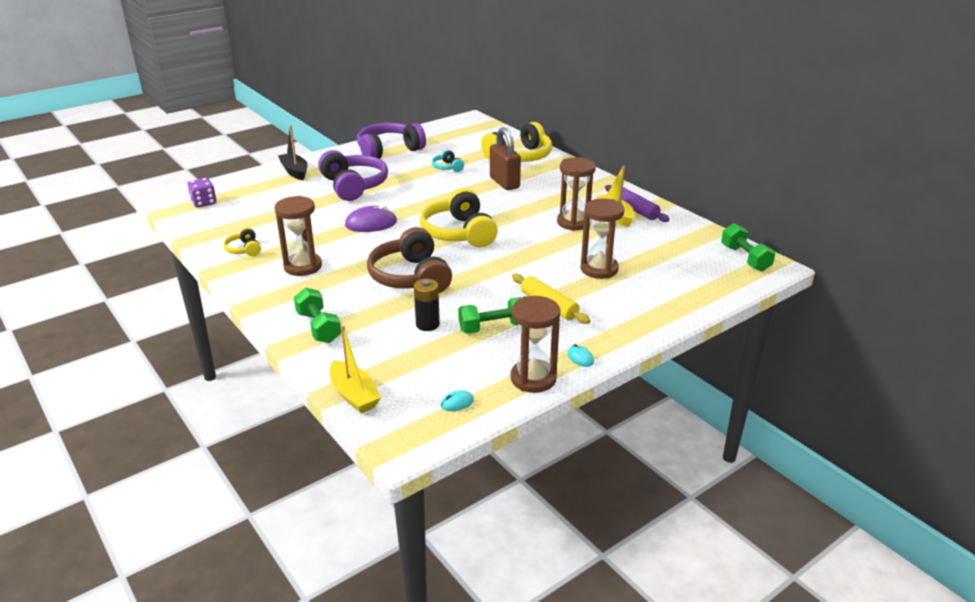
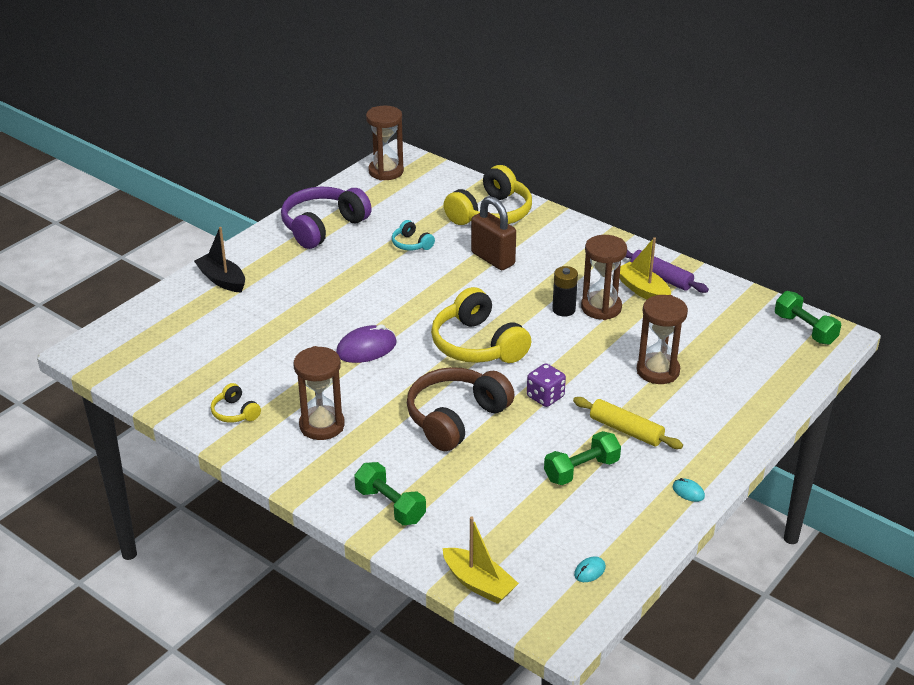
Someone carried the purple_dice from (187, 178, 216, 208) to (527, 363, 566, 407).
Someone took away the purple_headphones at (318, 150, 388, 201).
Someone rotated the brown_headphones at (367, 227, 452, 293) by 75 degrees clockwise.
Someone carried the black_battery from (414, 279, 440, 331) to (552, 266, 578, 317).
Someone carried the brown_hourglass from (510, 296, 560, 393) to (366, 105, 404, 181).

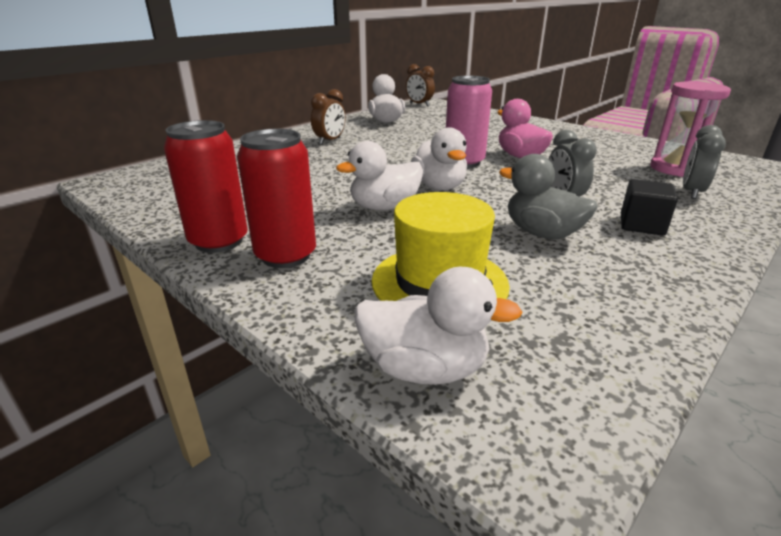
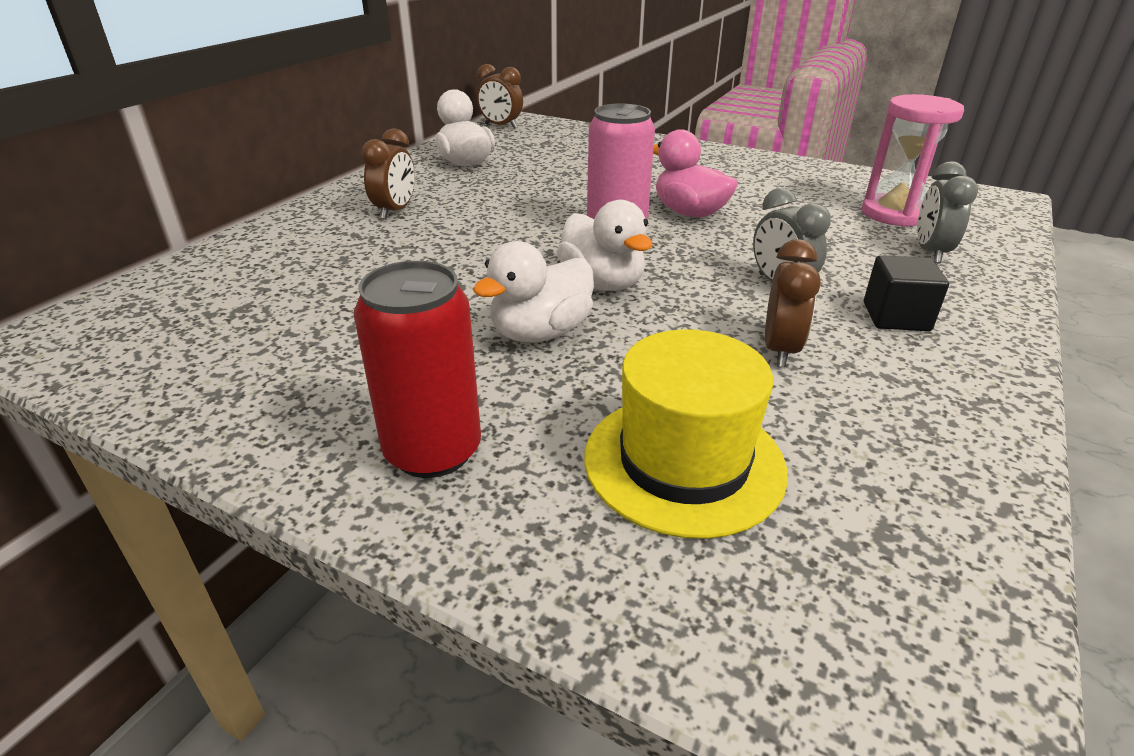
Someone took away the red_can at (164, 120, 248, 253).
Someone took away the white_duck at (355, 267, 523, 385).
Someone swapped the grey_duck at (499, 154, 598, 239) for the brown_clock at (765, 239, 821, 367).

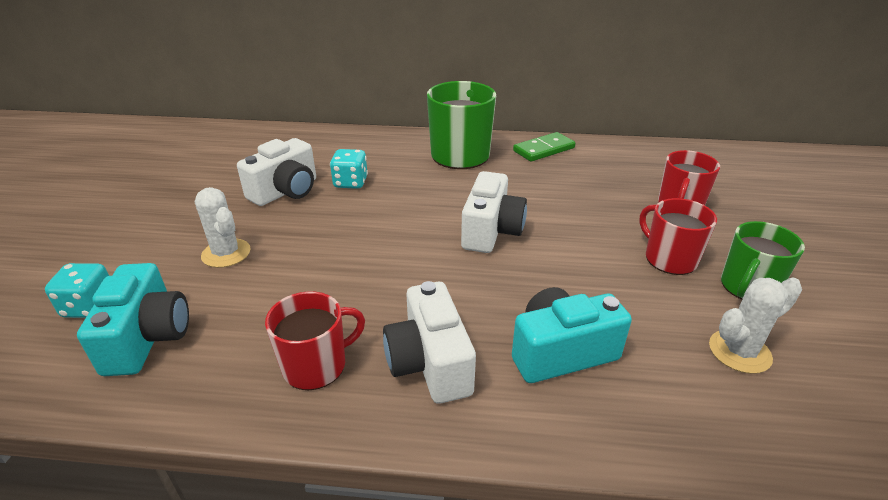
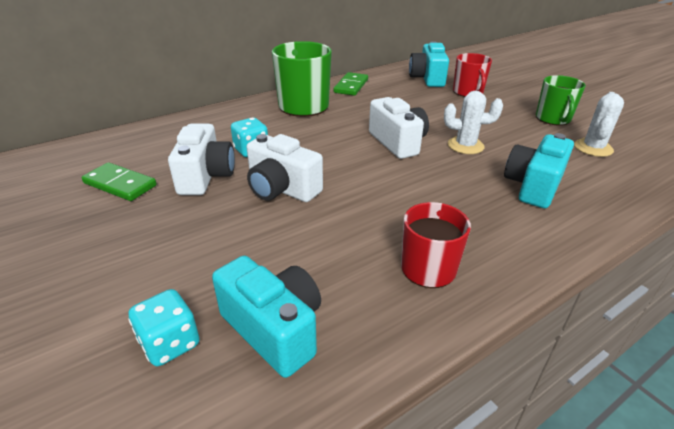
Someone carried the white_cactus from (195, 187, 250, 268) to (444, 91, 503, 154).
Someone carried the white_camera from (383, 281, 476, 404) to (247, 134, 323, 202).
Someone took away the red_mug at (639, 198, 717, 275).
Someone put down the green_domino at (82, 162, 157, 201).
Someone put down the turquoise_camera at (409, 41, 449, 87).

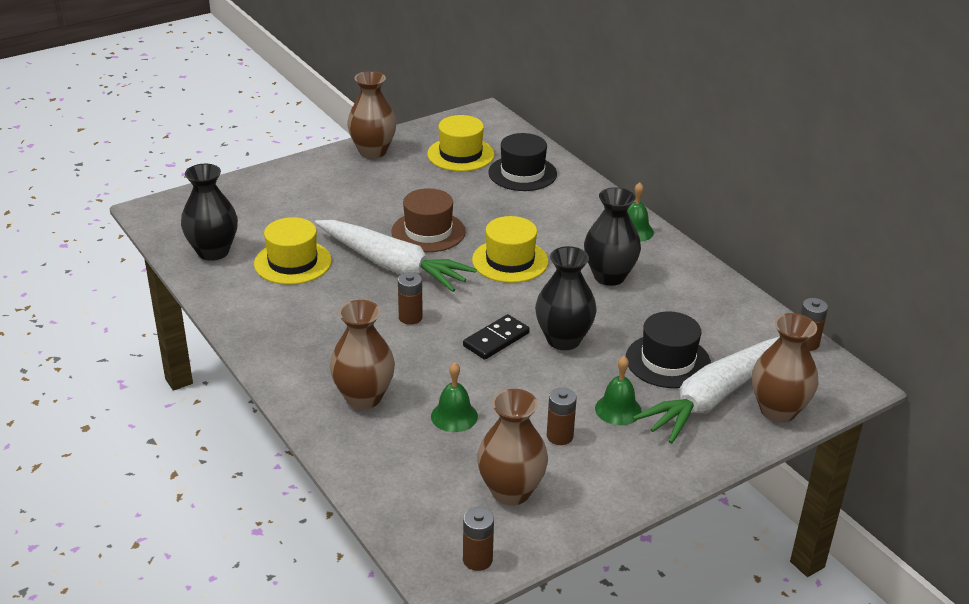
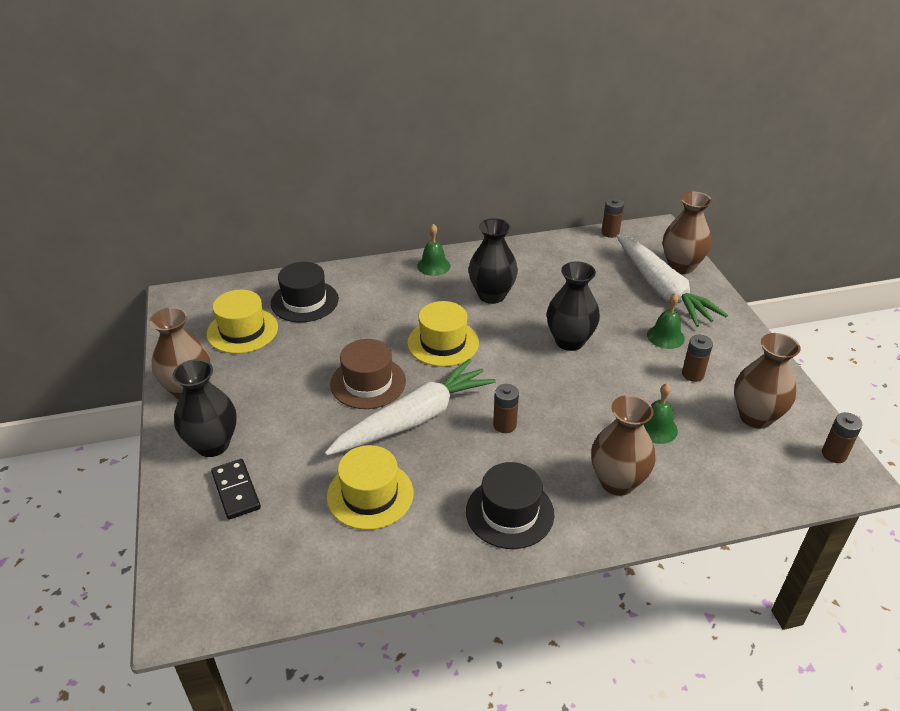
Someone carried the black_vase from (181, 164, 238, 261) to (173, 359, 237, 457).
Someone carried the black_domino from (463, 314, 530, 360) to (211, 459, 261, 520).
Someone carried the black_hat from (626, 311, 711, 388) to (466, 462, 554, 549).

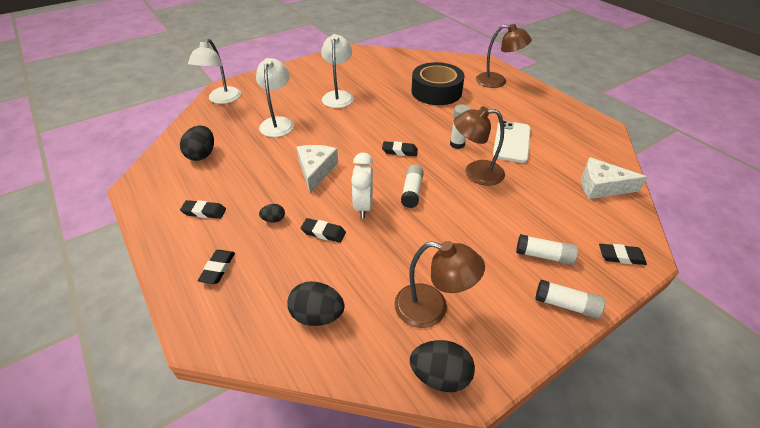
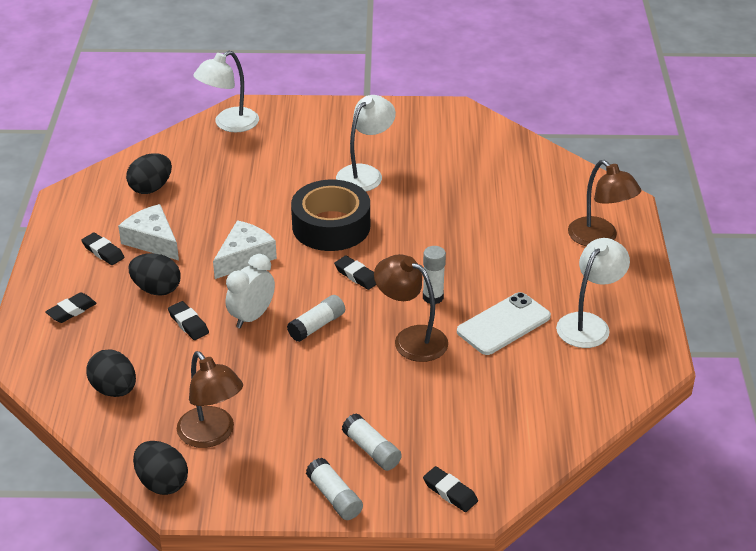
Someone carried the white_lamp from (256, 58, 294, 137) to (556, 238, 630, 348).
Someone scaled the black_egg at (259, 204, 285, 223) by 1.87.
Someone carried the black_tape from (412, 62, 465, 105) to (291, 180, 370, 251).
Someone carried the white_cheese from (581, 157, 647, 199) to (118, 204, 179, 260).

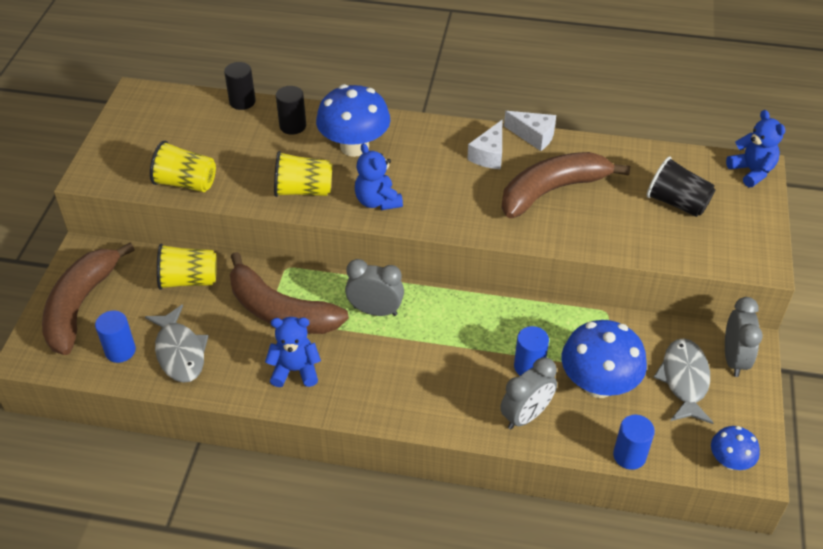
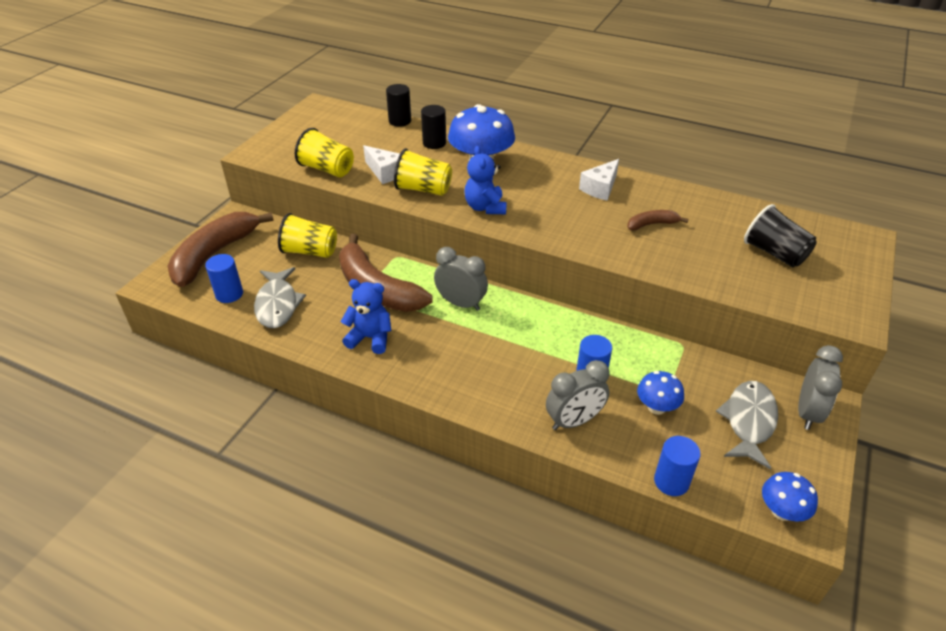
Someone scaled the brown_banana at (502, 152, 630, 218) by 0.45.
Someone carried the white_cheese from (504, 111, 556, 151) to (363, 145, 400, 184).
Someone scaled the blue_mushroom at (562, 320, 647, 398) by 0.54.
Someone took away the blue_teddy_bear at (726, 110, 785, 187).

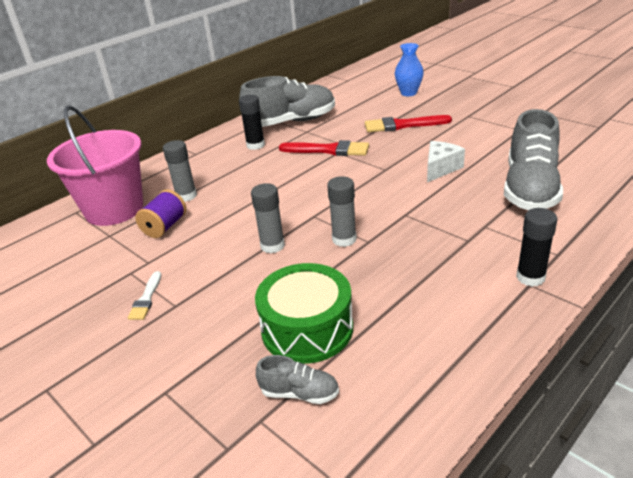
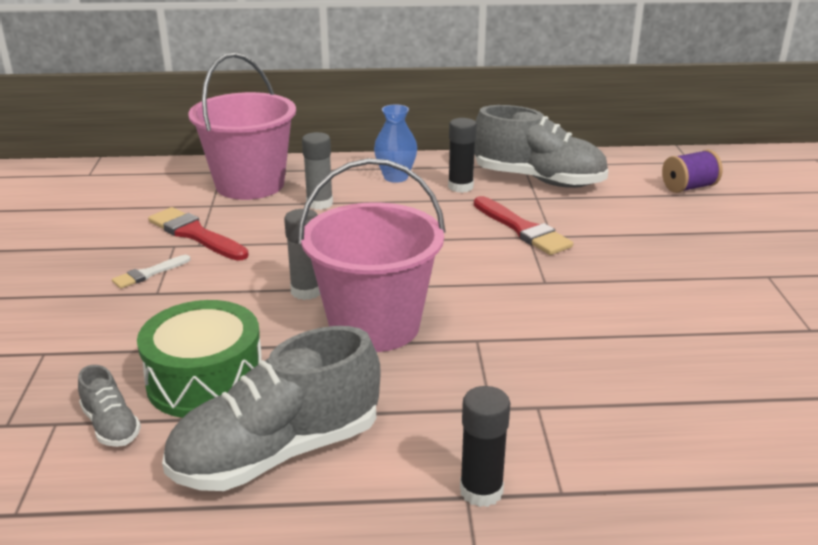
Someone carried the purple_spool from (135, 190, 186, 238) to (662, 150, 722, 193).
Someone swapped the grey_glue_stick at (327, 176, 357, 247) for the pink_bucket at (298, 158, 446, 352).
Someone carried the red_brush from (365, 115, 452, 132) to (148, 207, 249, 261).
Someone carried the blue_vase from (395, 43, 424, 96) to (374, 105, 417, 183).
Someone took away the white_cheese at (427, 141, 465, 182).
Someone carried the grey_shoe from (504, 109, 563, 210) to (162, 326, 381, 491).

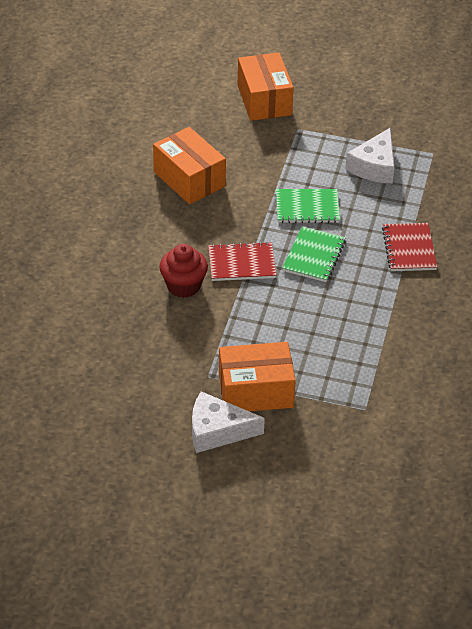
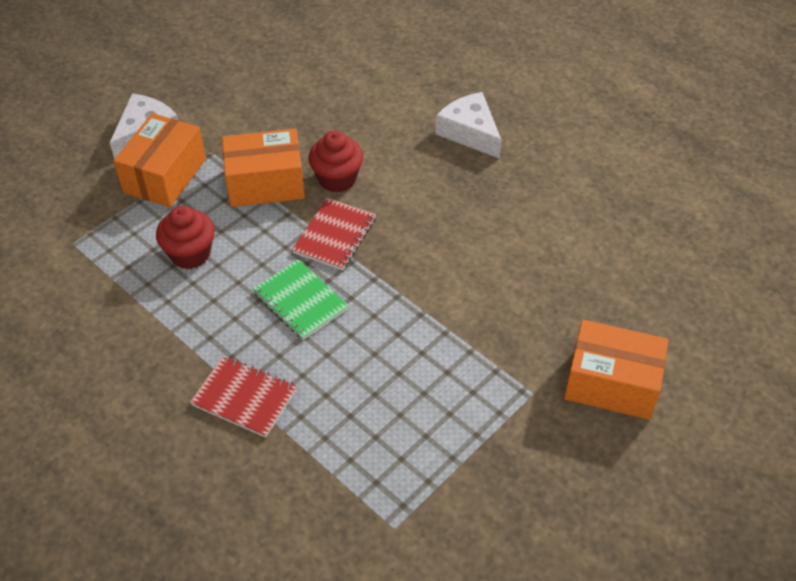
Someone carried the orange_box from (153, 127, 226, 204) to (222, 129, 305, 207).
Someone took away the green_notebook at (276, 189, 340, 223).
Someone carried the white_cheese from (345, 128, 394, 184) to (435, 92, 502, 159).
Someone put down the red_cupcake at (156, 206, 215, 269).

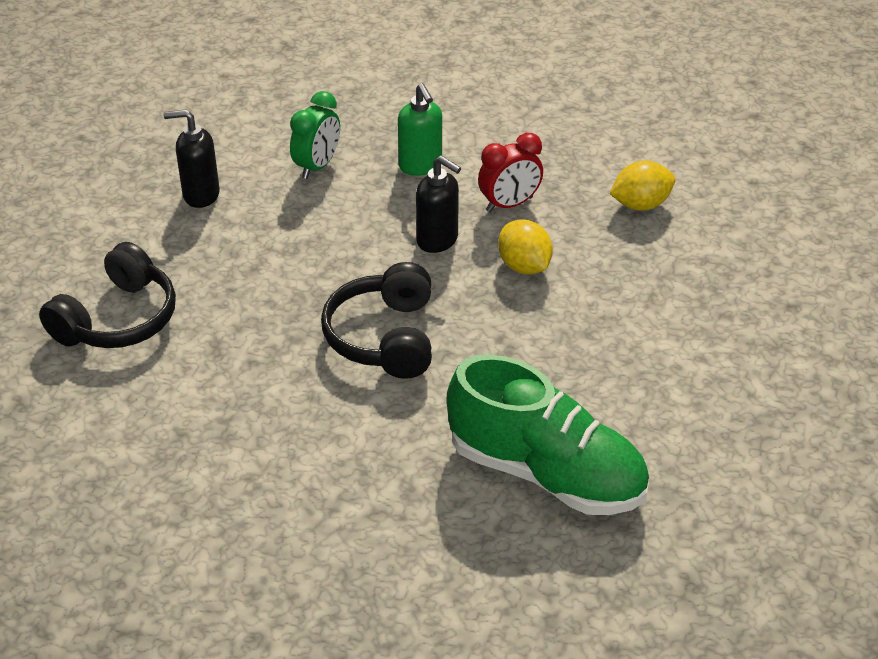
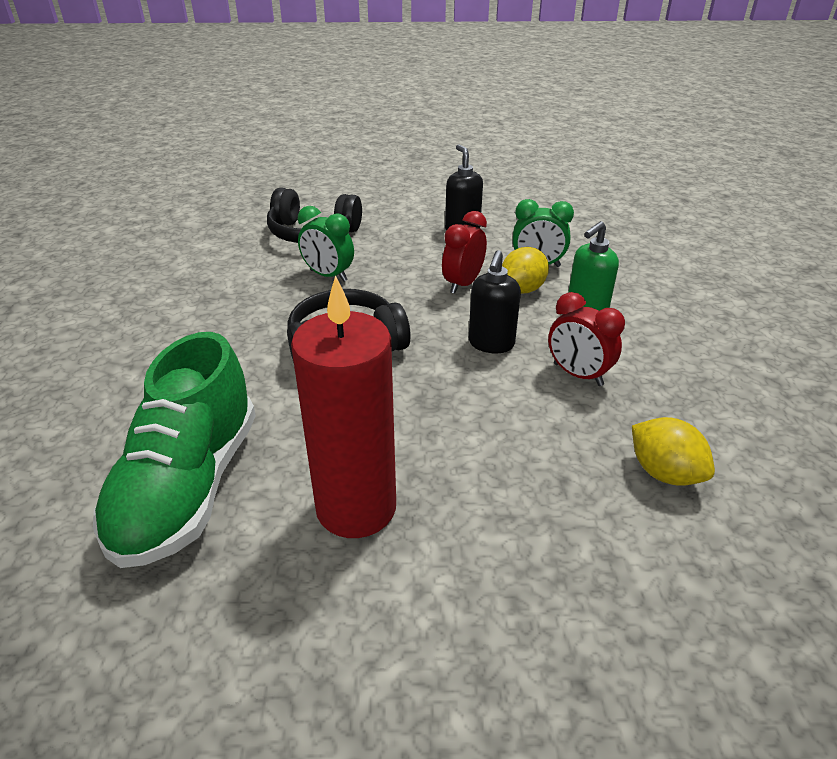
Someone carried the yellow_lemon from (498, 219, 553, 274) to (502, 247, 549, 294).
Someone put down the red_candle at (291, 275, 396, 538).
Someone put down the green_clock at (298, 206, 354, 282).
Someone put down the red_clock at (442, 211, 487, 294).

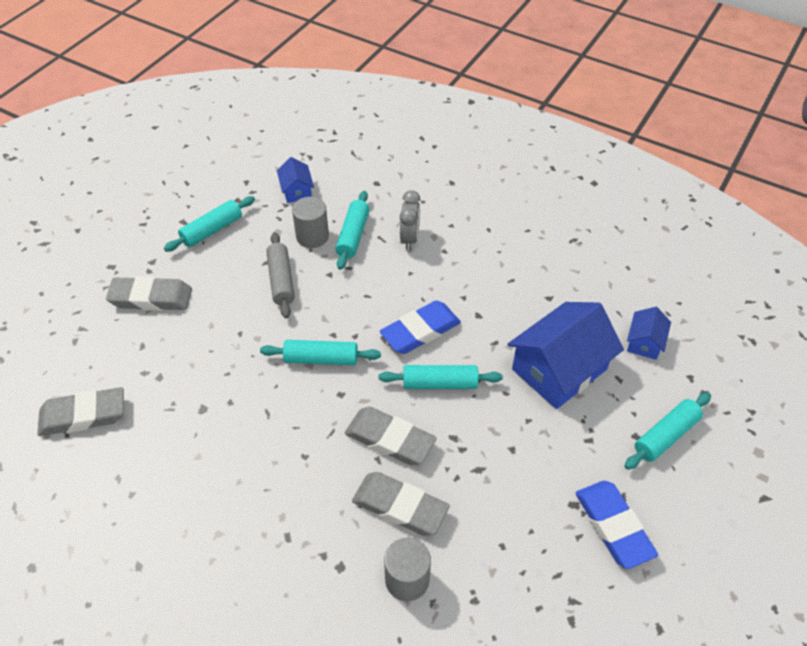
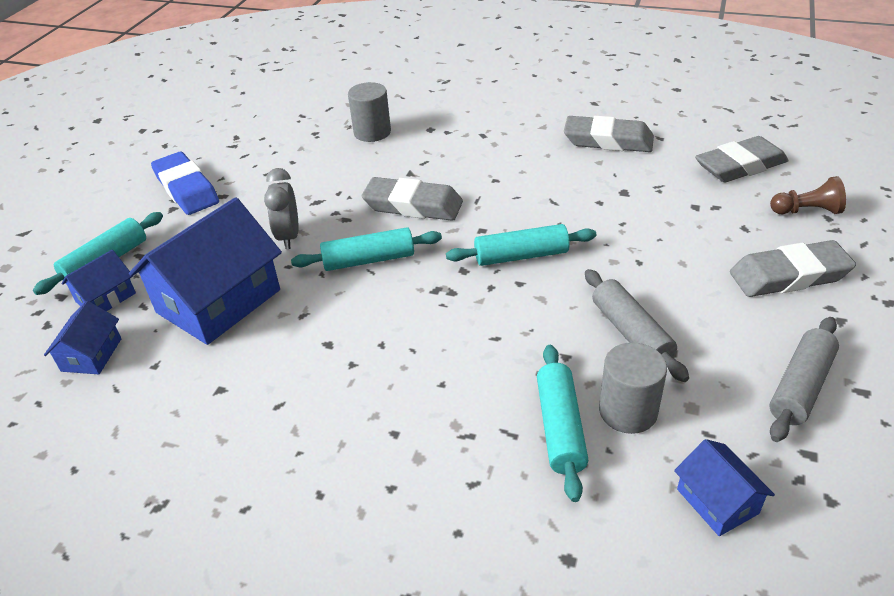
Someone repainted the turquoise_rolling_pin at (164, 196, 255, 252), which became the grey_rolling_pin at (770, 317, 839, 442).
Someone carried the grey_eraser from (352, 472, 450, 536) to (564, 116, 654, 152).
Someone took away the blue_eraser at (380, 300, 461, 354).
Someone carried the grey_clock from (400, 190, 420, 250) to (264, 168, 299, 249).
Someone put down the blue_house at (61, 250, 136, 311).
Someone put down the brown_pawn at (770, 176, 846, 214).

